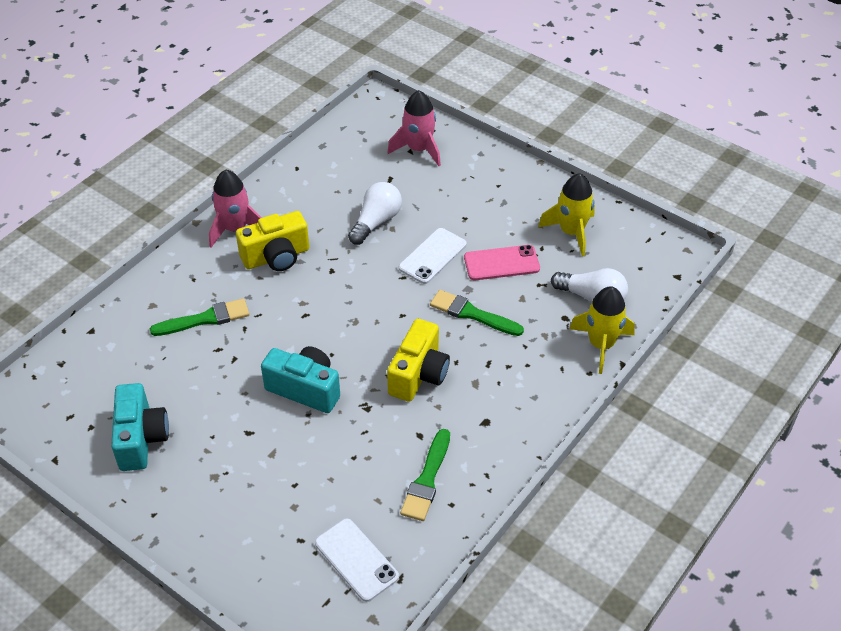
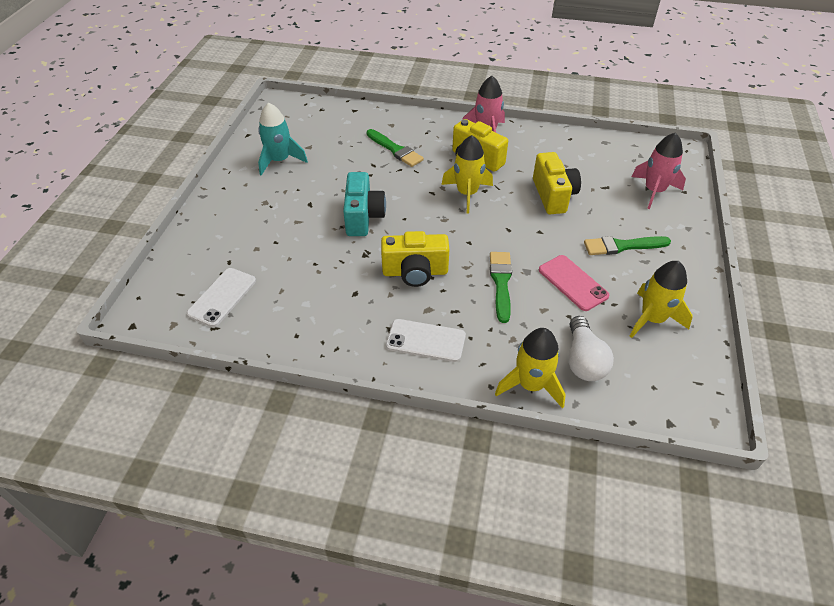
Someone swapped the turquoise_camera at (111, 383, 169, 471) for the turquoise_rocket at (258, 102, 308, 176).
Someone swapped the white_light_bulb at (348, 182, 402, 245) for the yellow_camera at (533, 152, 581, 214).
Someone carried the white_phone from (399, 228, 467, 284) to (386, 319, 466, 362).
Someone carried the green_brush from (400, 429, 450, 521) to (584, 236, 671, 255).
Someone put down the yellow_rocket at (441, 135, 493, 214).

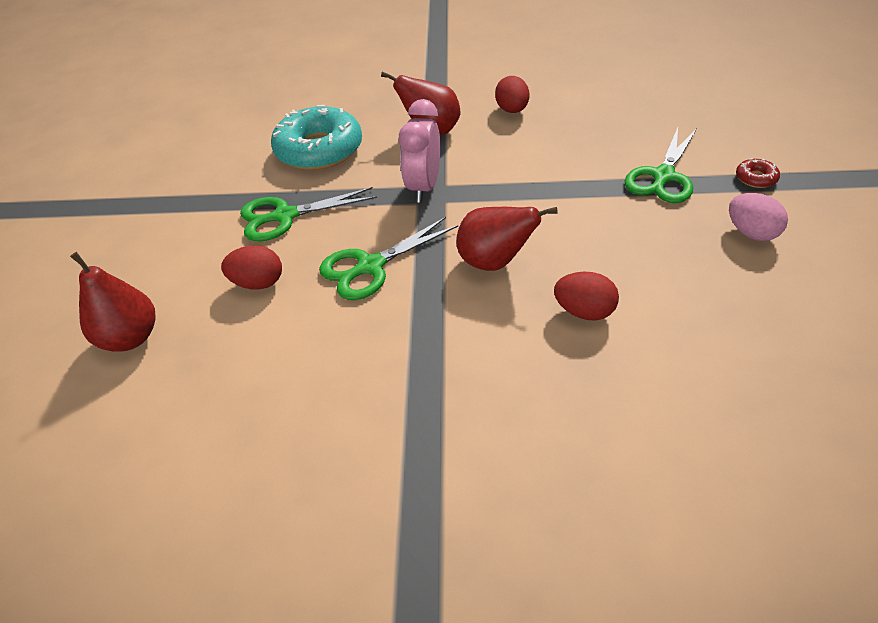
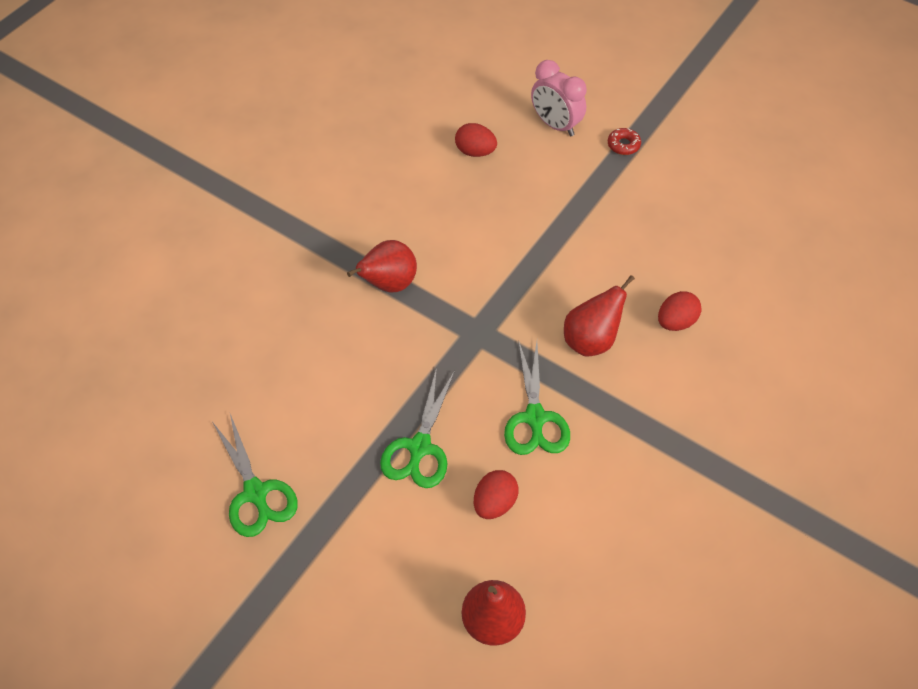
Someone took away the turquoise_donut at (271, 105, 362, 170).
Someone carried the pink_clock from (399, 99, 440, 203) to (531, 60, 587, 136).
Someone carried the red_egg from (495, 76, 529, 113) to (455, 123, 497, 157).
Someone carried the green_scissors from (625, 128, 697, 203) to (213, 414, 298, 537).
Someone took away the pink_egg at (729, 193, 788, 241).

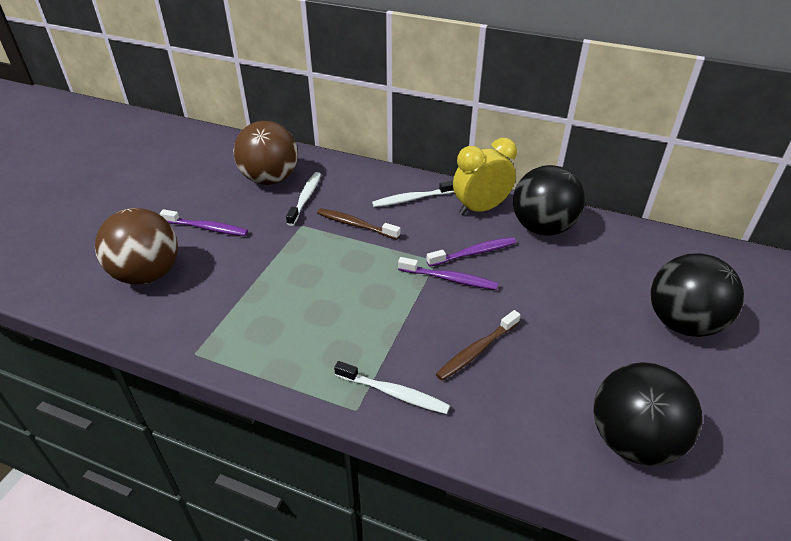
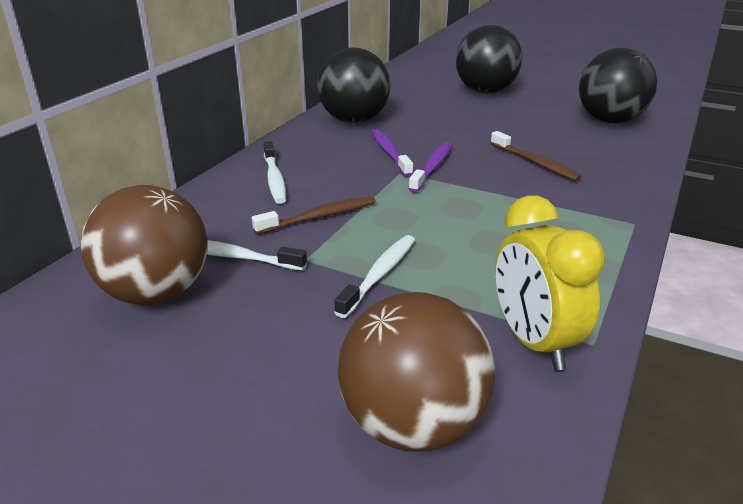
Someone took away the purple_toothbrush at (160, 209, 248, 236).
Someone rotated the brown_toothbrush at (317, 208, 400, 240) by 150 degrees counterclockwise.
Someone carried the white_toothbrush from (334, 361, 450, 414) to (334, 235, 415, 318).
Someone carried the yellow_clock from (453, 138, 517, 215) to (495, 195, 605, 370).

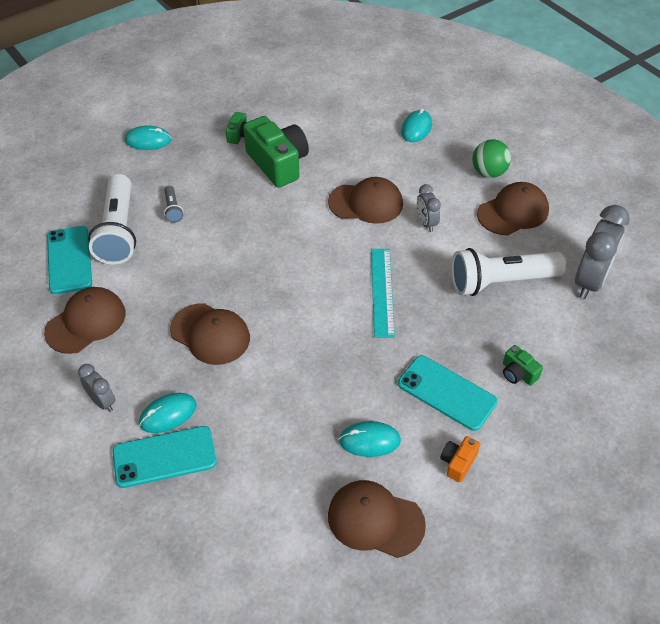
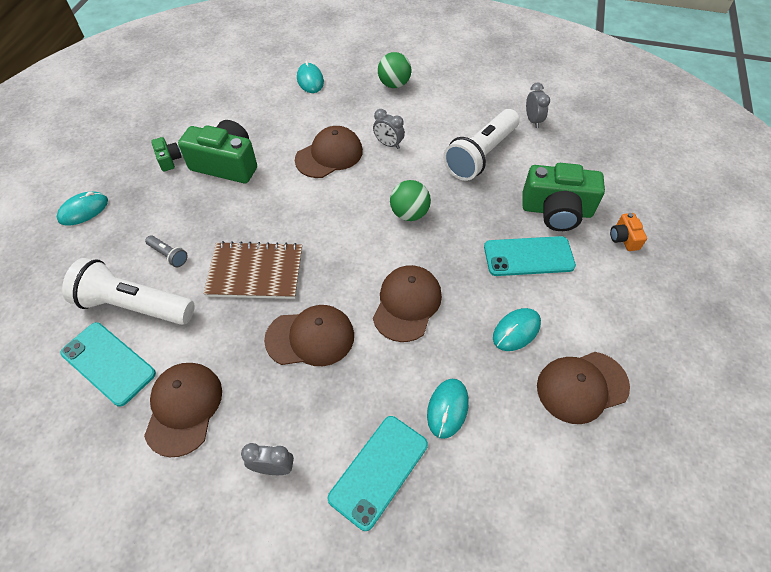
Someone rotated the white_flashlight at (88, 174, 136, 264) by 150 degrees clockwise.
Someone carried the turquoise_mouse from (139, 393, 197, 433) to (427, 379, 469, 439).
Someone swapped the turquoise_ruler at (371, 249, 395, 338) for the green_ball at (390, 180, 431, 221).
Someone carried the orange_camera from (440, 436, 480, 483) to (610, 213, 647, 251).
Someone carried the brown_cap from (477, 182, 549, 235) to (373, 265, 442, 342).
Someone scaled the green_camera at (503, 345, 543, 385) by 2.14.
Someone scaled the grey_clock at (575, 205, 630, 299) by 0.53.
Someone put down the brown_notebook at (203, 241, 302, 299).

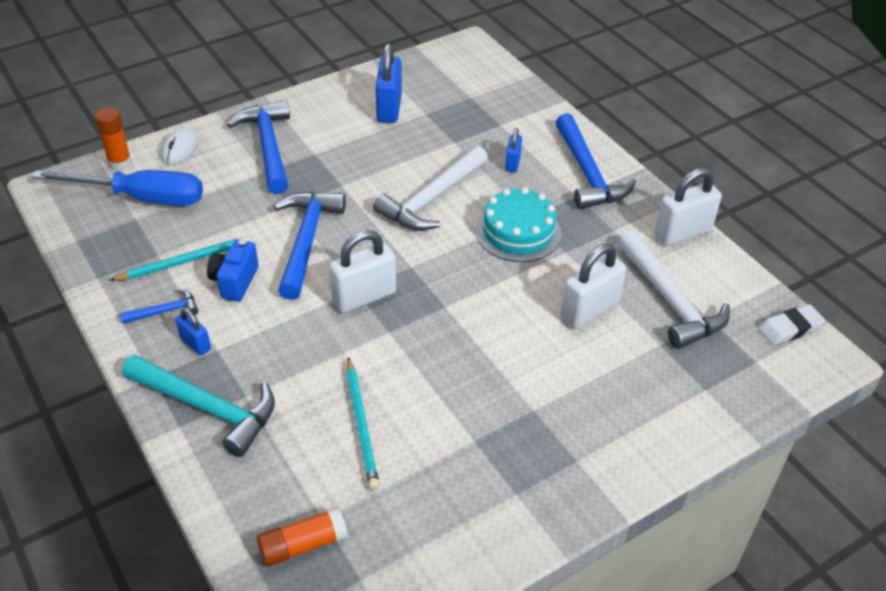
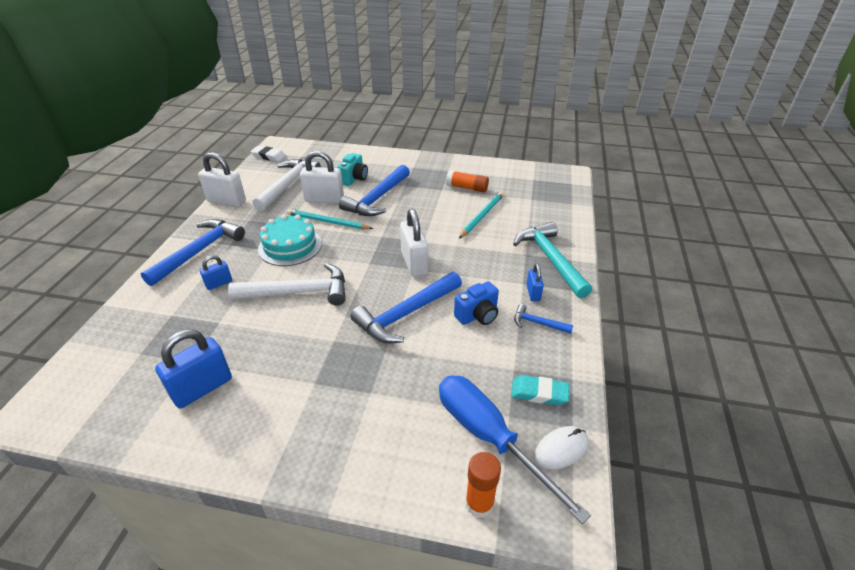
Someone carried the turquoise_pencil from (109, 236, 251, 281) to (287, 209, 374, 229).
Someone carried the white_mouse from (161, 127, 198, 165) to (535, 426, 589, 469).
Someone carried the blue_hammer from (227, 100, 290, 194) to (339, 165, 410, 216).
Someone carried the orange_glue_stick from (257, 507, 348, 567) to (446, 170, 489, 193).
Someone rotated the white_padlock at (329, 230, 396, 313) by 60 degrees clockwise.
Someone put down the turquoise_camera at (337, 153, 368, 186).
Someone put down the turquoise_eraser at (511, 375, 569, 406).

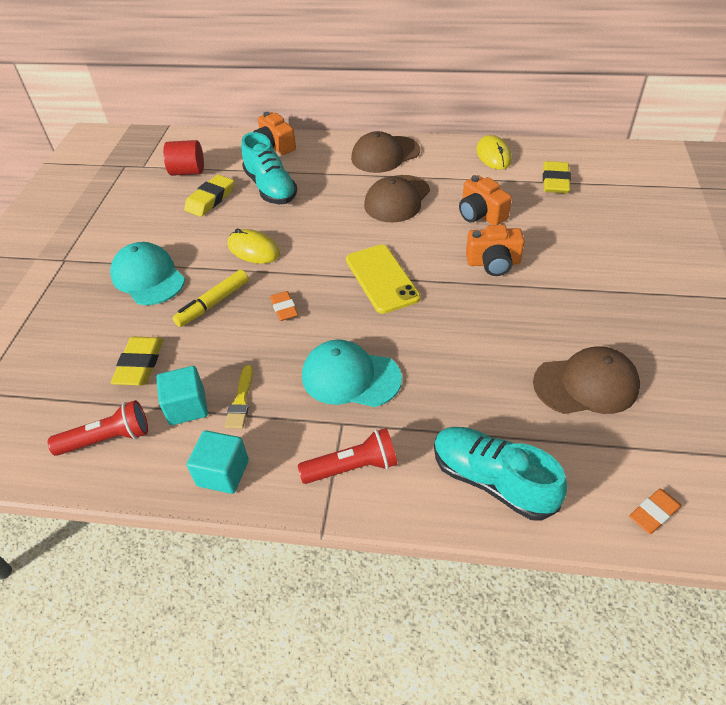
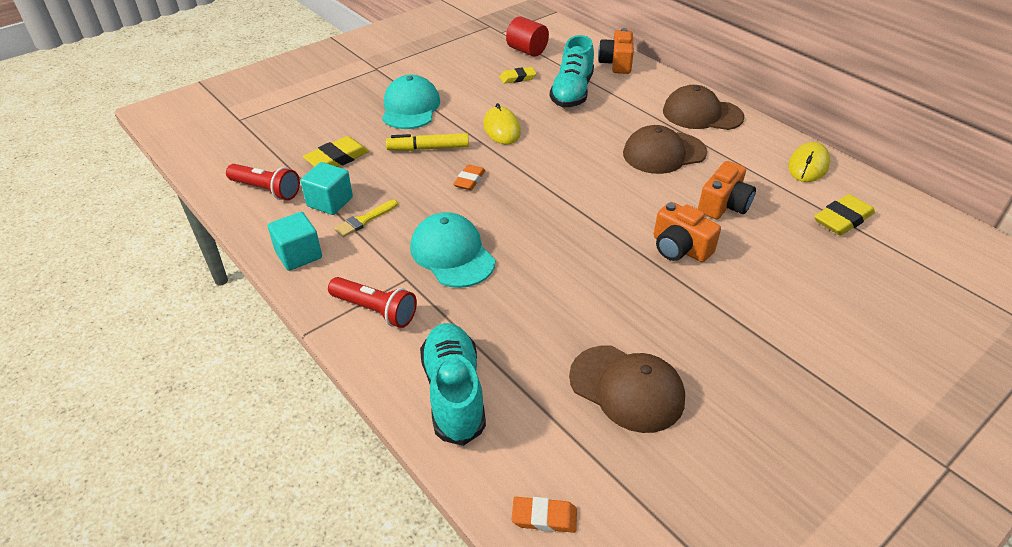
Someone scaled the yellow_eraser at (184, 175, 234, 217) by 0.65.
Someone took away the yellow_phone at (346, 245, 421, 314).
Someone rotated the orange_camera at (459, 175, 512, 225) by 150 degrees counterclockwise.

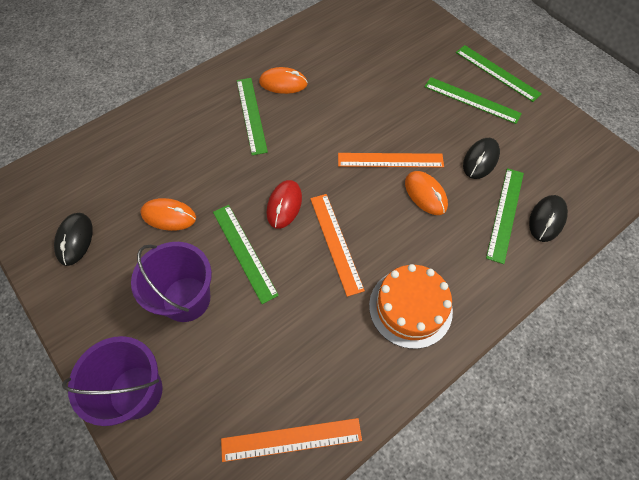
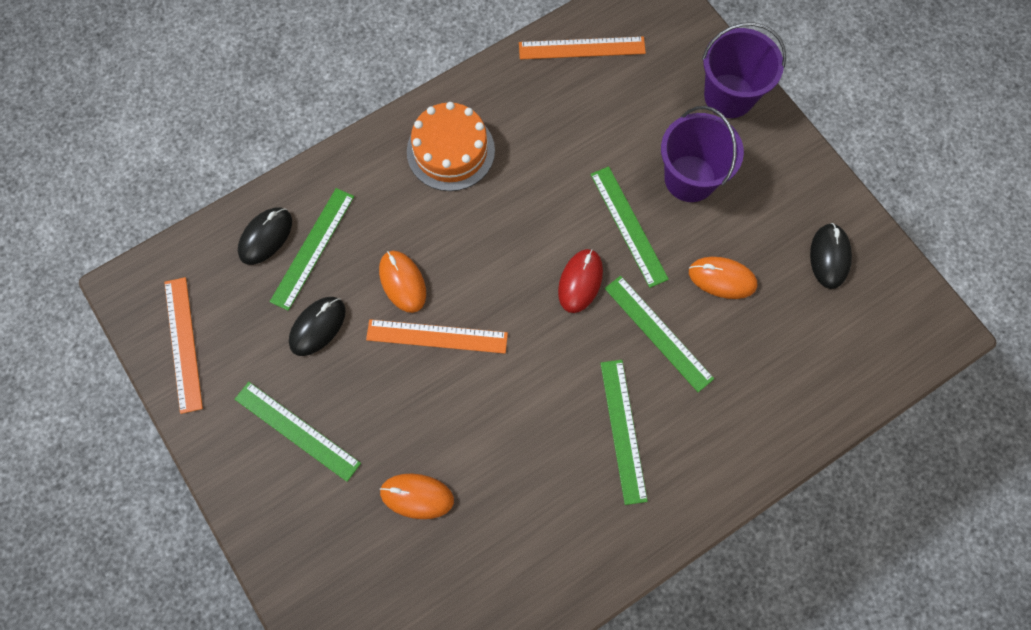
Someone carried the orange_mouse from (259, 67, 308, 94) to (379, 474, 454, 519).
Someone carried the orange_ruler from (310, 194, 365, 297) to (164, 277, 203, 414).
Someone carried the green_ruler from (456, 45, 542, 102) to (605, 276, 714, 392).

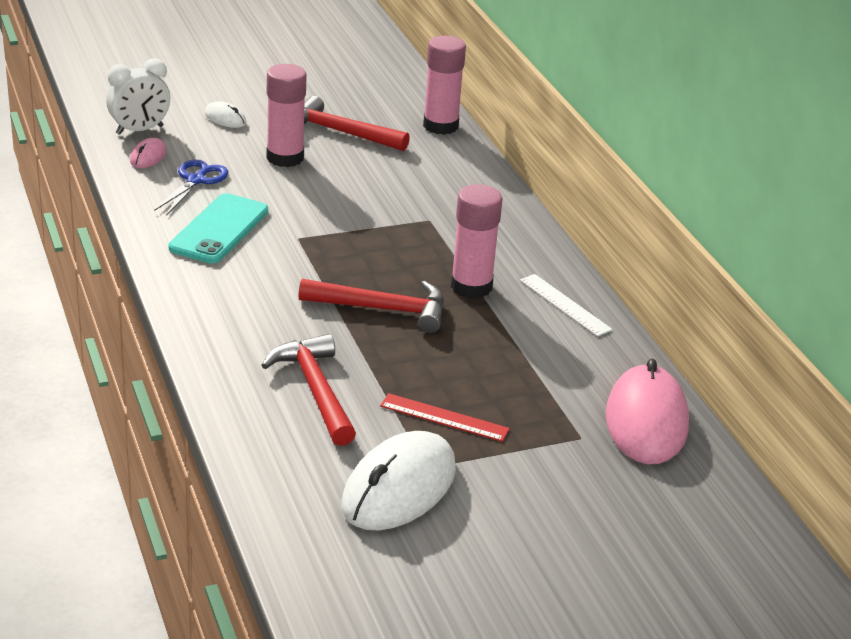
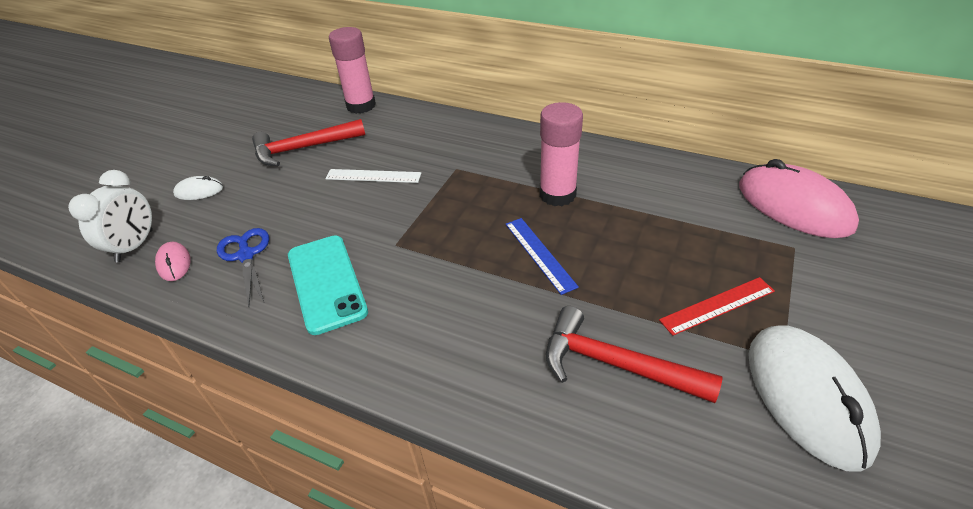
Someone took away the pink_glue_stick at (267, 64, 306, 167).
Someone swapped the red_hammer at (298, 279, 444, 333) for the blue_ruler at (506, 218, 579, 295).
Someone carried the white_ruler from (520, 274, 613, 336) to (325, 169, 421, 183).

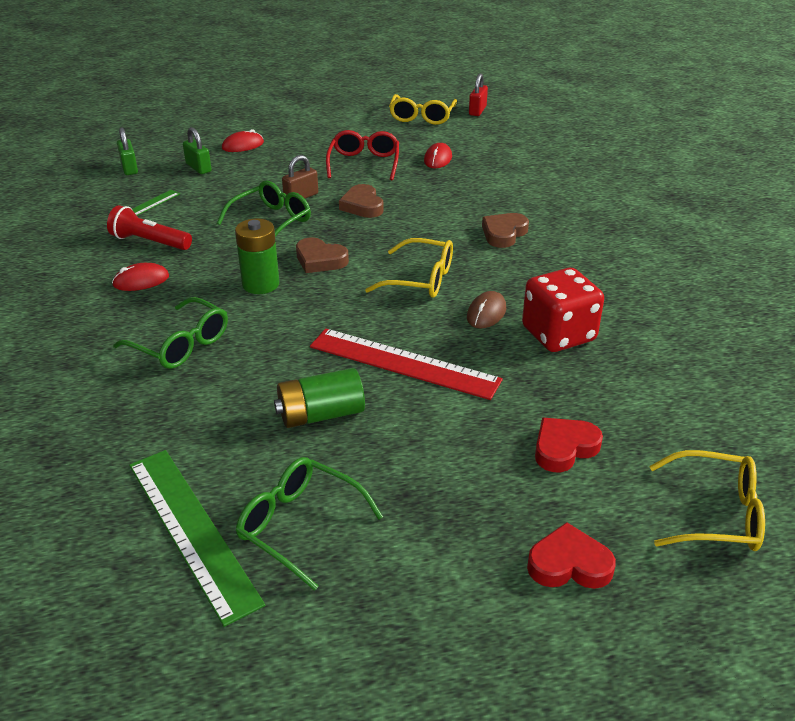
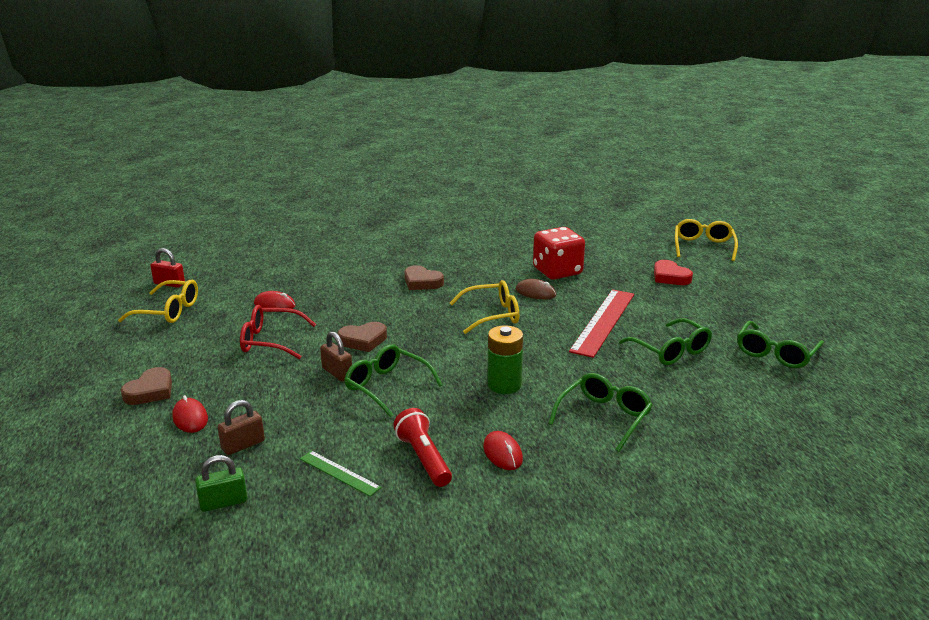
Someone rotated the red_flashlight at (107, 205, 192, 250) by 135 degrees clockwise.
Someone took away the green_ruler at (129, 450, 265, 627).
Someone repainted the green_padlock at (183, 127, 211, 174), which became the brown_padlock at (218, 400, 265, 455).
Someone swapped the green_battery at (274, 368, 365, 428) for the green_glasses at (619, 318, 712, 365).
Someone carried the brown_heart from (296, 237, 349, 273) to (121, 367, 172, 405).
Someone rotated the yellow_glasses at (365, 238, 453, 298) by 60 degrees clockwise.
Someone took away the red_heart at (527, 522, 616, 589).

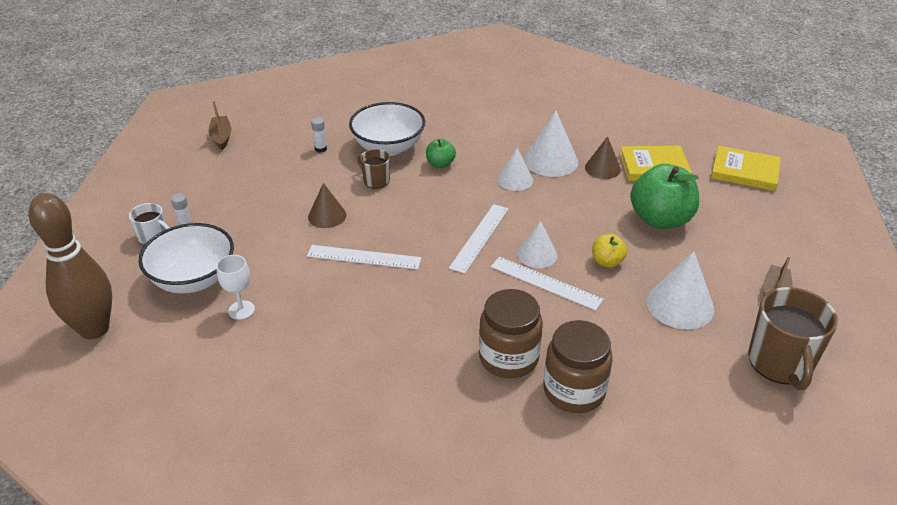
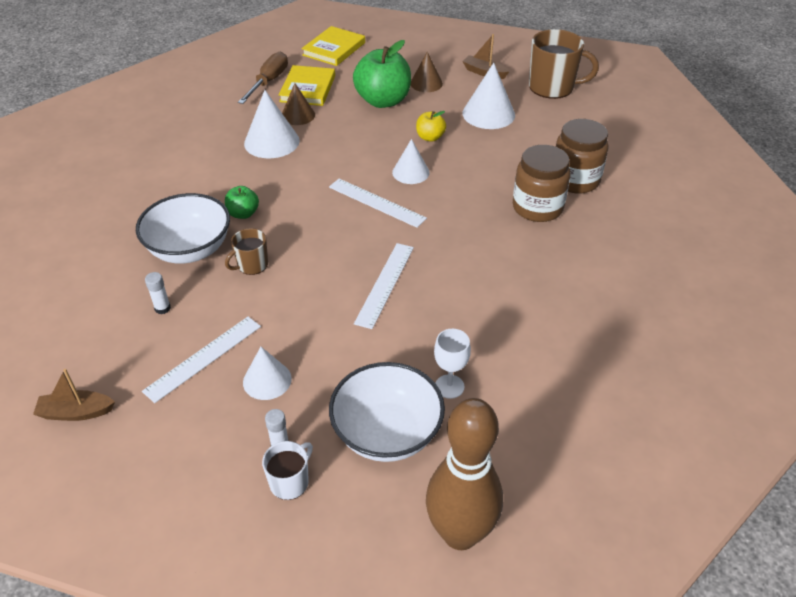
Someone carried the brown_cone from (308, 183, 346, 228) to (411, 51, 443, 92).
Someone carried the white_ruler from (491, 257, 604, 311) to (142, 317, 261, 403).
Someone carried the white_cone from (497, 148, 533, 191) to (243, 347, 292, 400).
Someone put down the brown_screwdriver at (238, 52, 288, 104).

